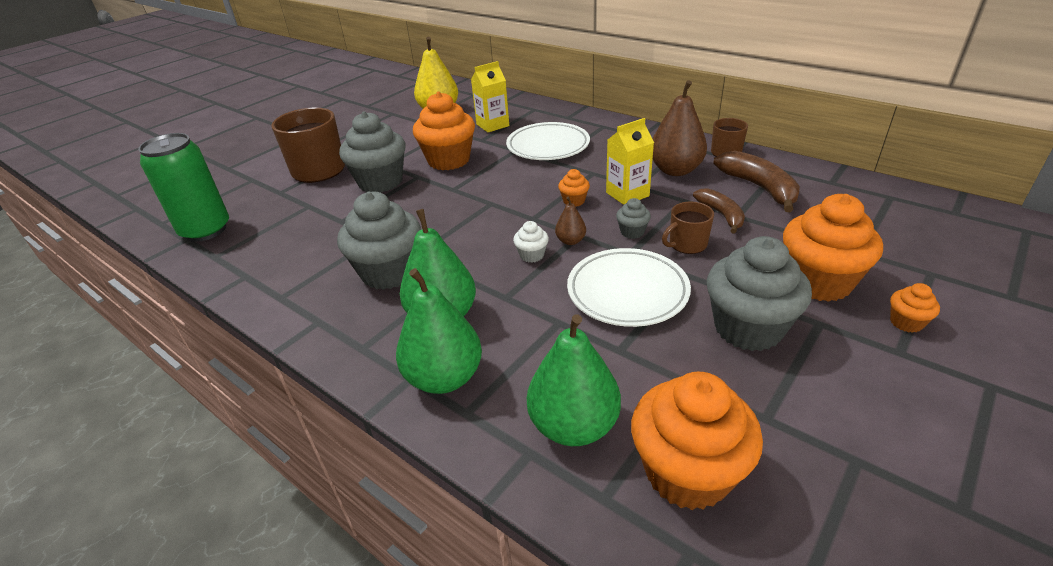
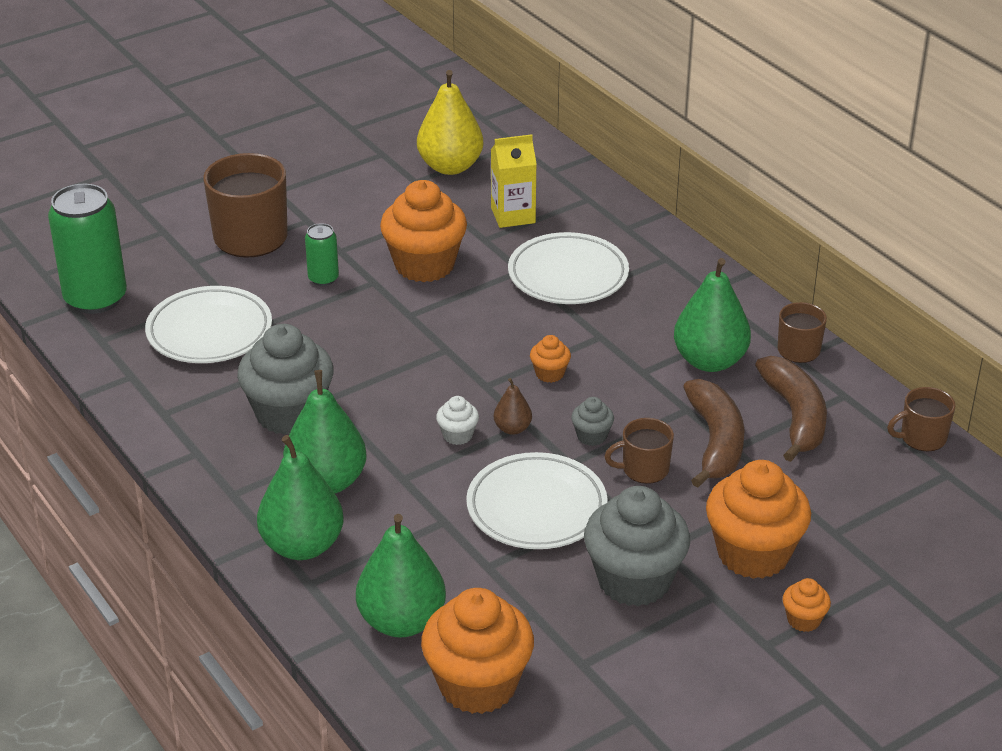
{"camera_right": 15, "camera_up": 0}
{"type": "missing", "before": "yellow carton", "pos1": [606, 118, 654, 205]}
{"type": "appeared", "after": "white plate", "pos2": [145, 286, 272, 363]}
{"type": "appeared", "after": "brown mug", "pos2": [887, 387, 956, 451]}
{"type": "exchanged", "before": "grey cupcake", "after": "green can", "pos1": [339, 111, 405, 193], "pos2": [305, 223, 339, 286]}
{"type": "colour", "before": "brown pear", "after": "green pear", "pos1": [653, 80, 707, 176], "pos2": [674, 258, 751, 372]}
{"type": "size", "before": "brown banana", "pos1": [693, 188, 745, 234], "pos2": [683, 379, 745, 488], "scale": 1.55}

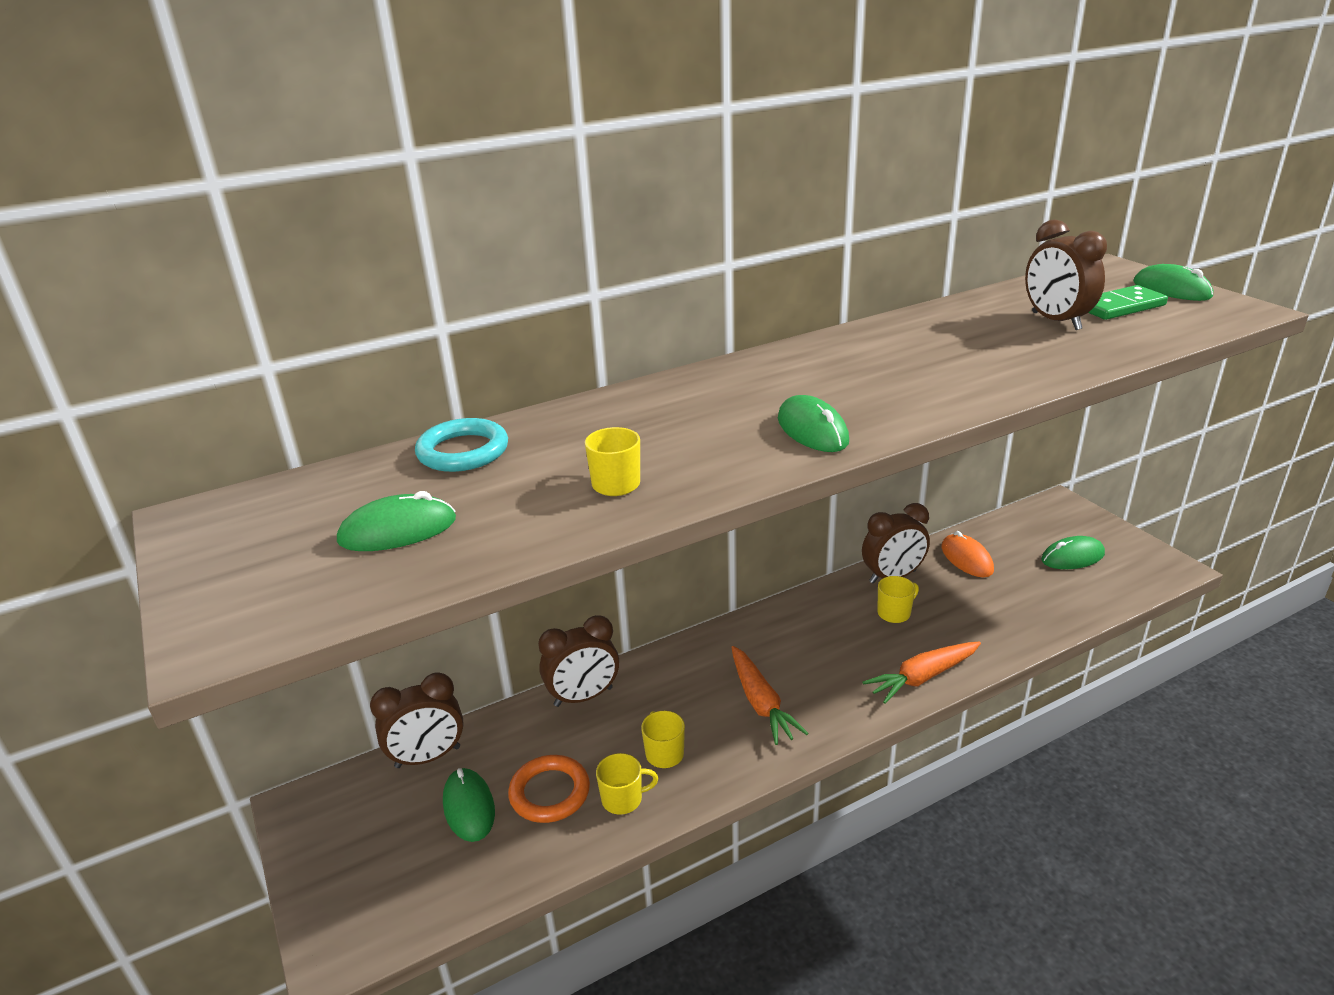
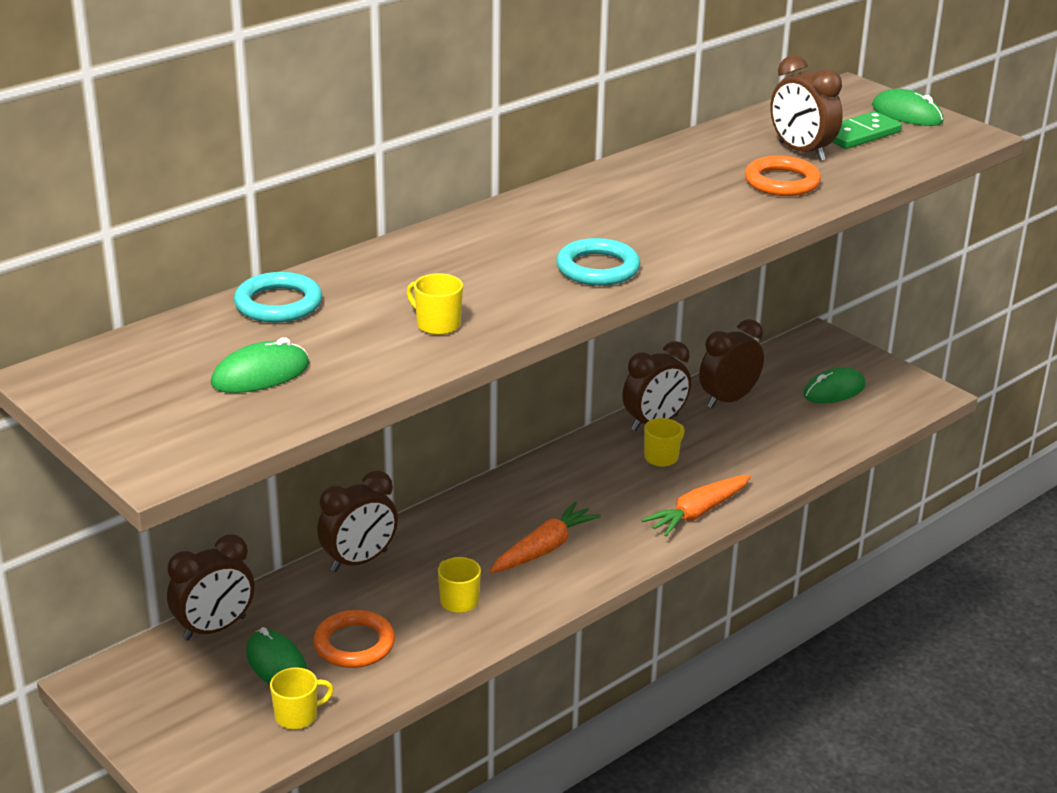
{"camera_right": -15, "camera_up": 0}
{"type": "appeared", "after": "orange ring", "pos2": [745, 156, 821, 196]}
{"type": "relocated", "before": "yellow mug", "pos1": [596, 753, 658, 815], "pos2": [270, 667, 334, 729]}
{"type": "exchanged", "before": "green mouse", "after": "turquoise ring", "pos1": [778, 395, 849, 452], "pos2": [556, 238, 640, 286]}
{"type": "exchanged", "before": "orange mouse", "after": "brown clock", "pos1": [942, 531, 994, 577], "pos2": [699, 319, 764, 408]}
{"type": "spun", "before": "orange carrot", "pos1": [731, 646, 809, 745], "pos2": [490, 502, 601, 573], "turn": -105}

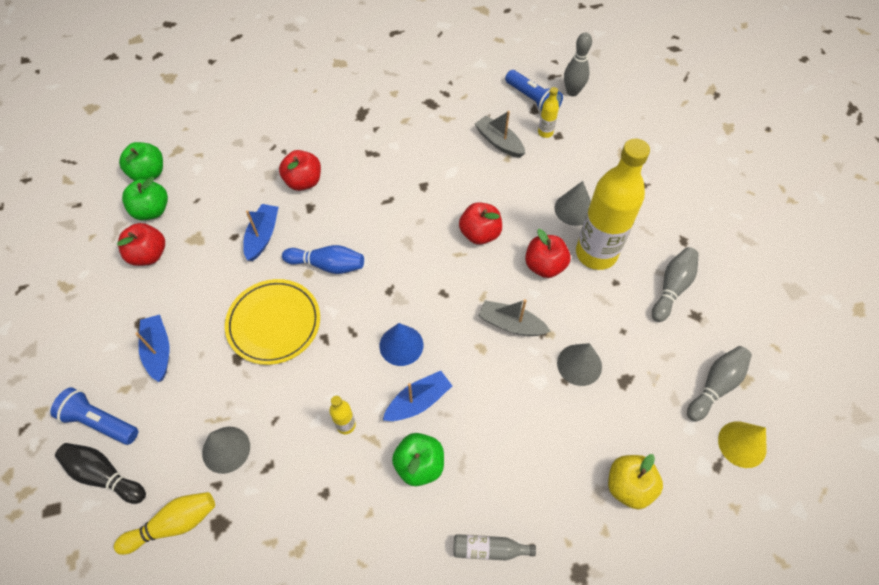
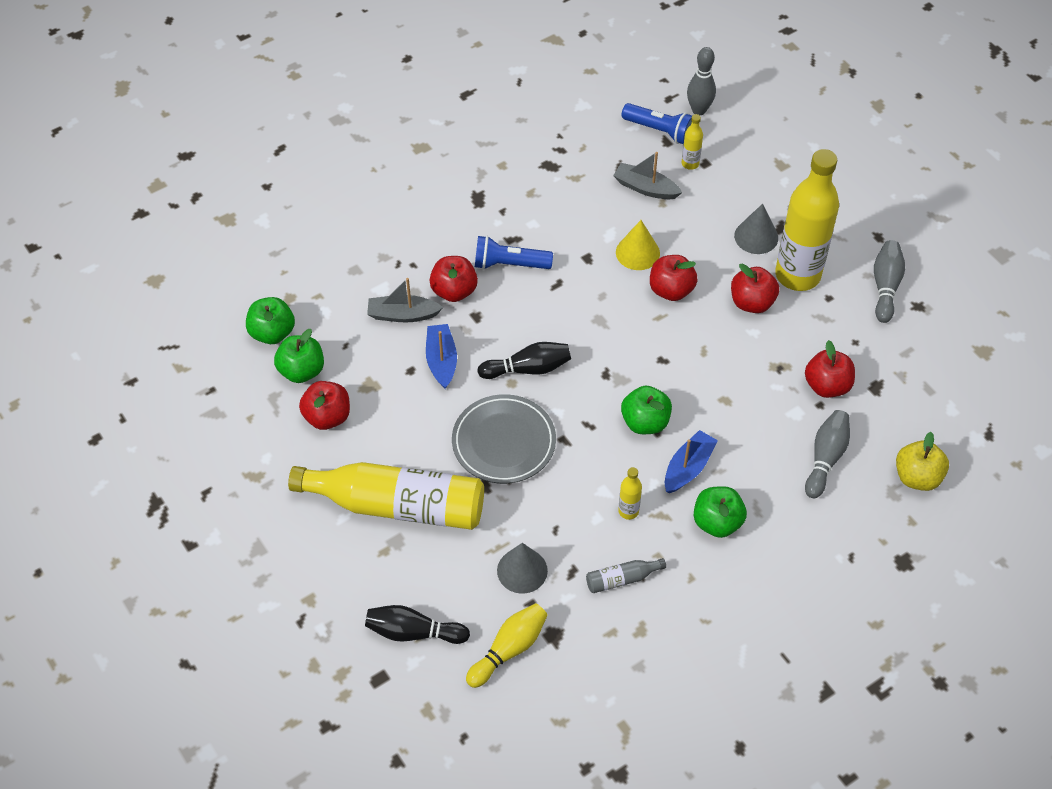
{"camera_right": -20, "camera_up": -5}
{"type": "relocated", "before": "blue flashlight", "pos1": [50, 387, 138, 445], "pos2": [475, 236, 553, 270]}
{"type": "relocated", "before": "grey bottle", "pos1": [453, 534, 536, 561], "pos2": [586, 558, 666, 593]}
{"type": "relocated", "before": "grey boat", "pos1": [479, 299, 551, 336], "pos2": [367, 278, 443, 322]}
{"type": "relocated", "before": "grey bowling pin", "pos1": [687, 346, 752, 422], "pos2": [805, 410, 850, 498]}
{"type": "relocated", "before": "yellow cone", "pos1": [718, 421, 767, 468], "pos2": [616, 220, 660, 270]}
{"type": "exchanged", "before": "blue boat", "after": "yellow bottle", "pos1": [135, 315, 170, 382], "pos2": [288, 462, 484, 530]}
{"type": "exchanged", "before": "blue cone", "after": "green apple", "pos1": [379, 323, 423, 366], "pos2": [621, 386, 672, 434]}
{"type": "exchanged", "before": "grey cone", "after": "red apple", "pos1": [557, 343, 602, 386], "pos2": [805, 340, 855, 398]}
{"type": "colour", "before": "yellow plate", "after": "grey plate", "pos1": [225, 279, 320, 365], "pos2": [452, 394, 556, 484]}
{"type": "colour", "before": "blue bowling pin", "after": "black bowling pin", "pos1": [282, 245, 364, 274], "pos2": [477, 342, 571, 379]}

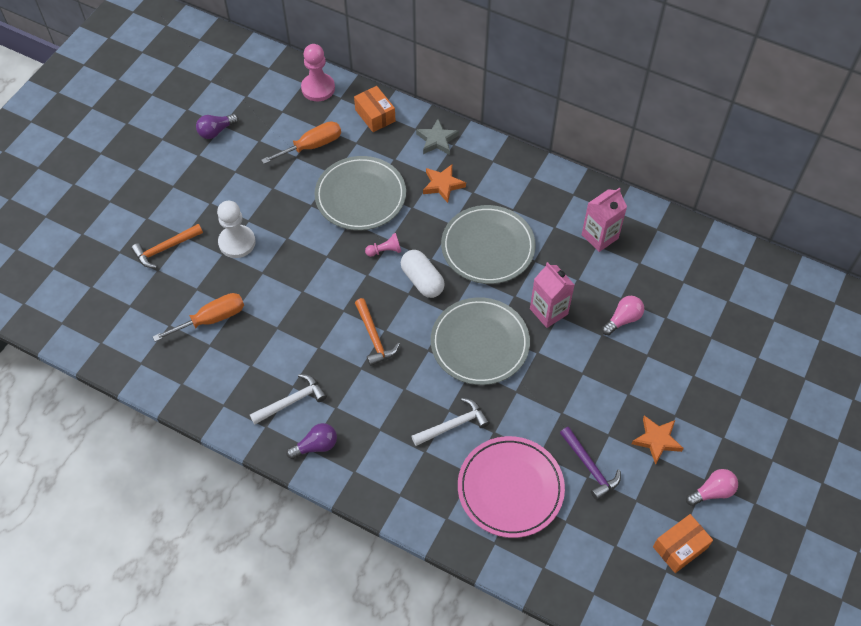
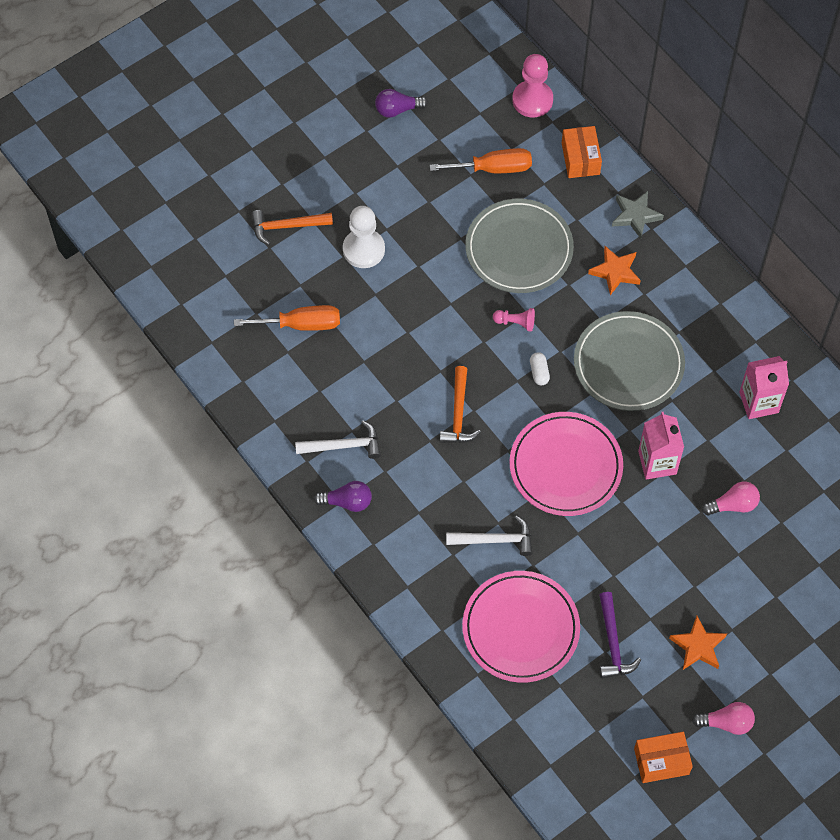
{"camera_right": 25, "camera_up": 5}
{"type": "colour", "before": "grey plate", "after": "pink plate", "pos1": [431, 297, 530, 385], "pos2": [510, 412, 623, 516]}
{"type": "size", "before": "white capsule", "pos1": [401, 250, 445, 298], "pos2": [530, 352, 550, 385], "scale": 0.54}

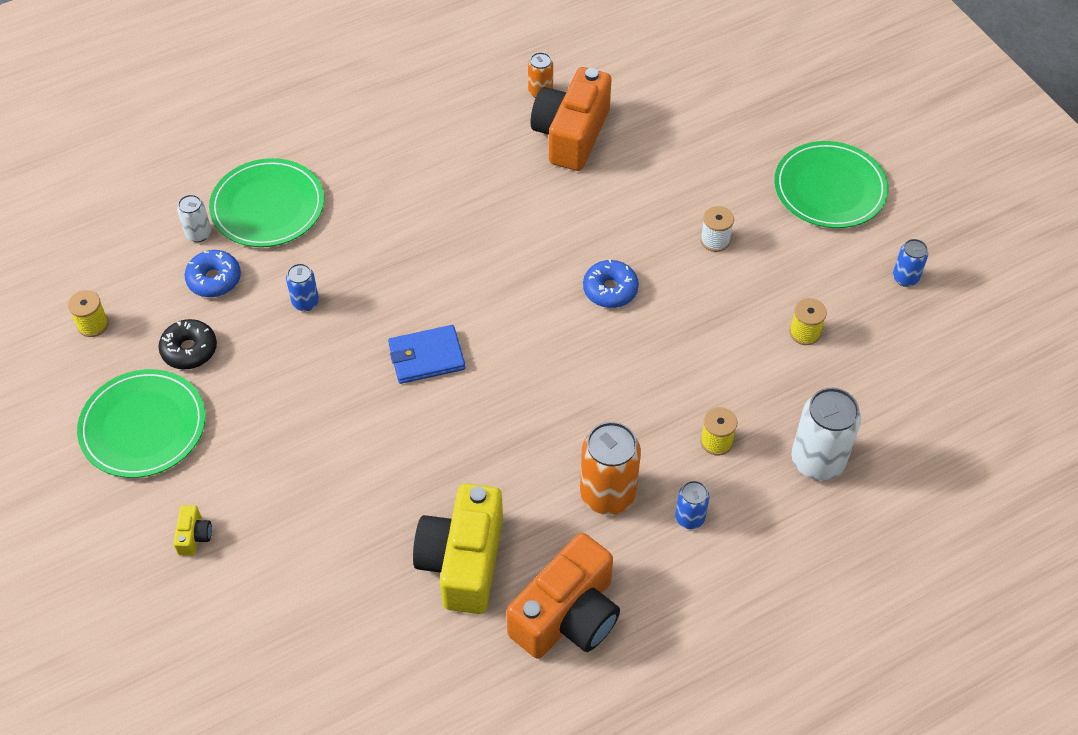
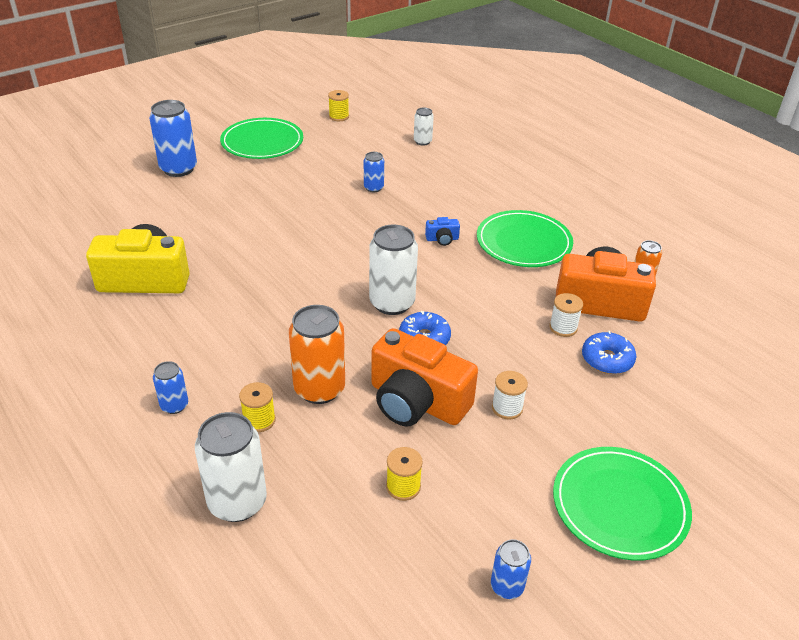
{"camera_right": 80, "camera_up": -15}
{"type": "missing", "before": "black donut", "pos1": [158, 319, 217, 369]}
{"type": "missing", "before": "blue wallet", "pos1": [388, 325, 465, 384]}
{"type": "appeared", "after": "white can", "pos2": [369, 225, 418, 315]}
{"type": "appeared", "after": "blue camera", "pos2": [425, 217, 460, 246]}
{"type": "appeared", "after": "white spool", "pos2": [549, 293, 583, 337]}
{"type": "relocated", "before": "blue donut", "pos1": [184, 250, 241, 297], "pos2": [582, 331, 636, 374]}
{"type": "relocated", "before": "green plate", "pos1": [209, 158, 324, 247], "pos2": [477, 210, 573, 267]}
{"type": "relocated", "before": "orange camera", "pos1": [506, 533, 620, 659], "pos2": [371, 328, 478, 427]}
{"type": "relocated", "before": "orange can", "pos1": [580, 422, 641, 515], "pos2": [289, 305, 345, 404]}
{"type": "exchanged", "before": "yellow camera", "after": "blue can", "pos1": [173, 505, 212, 556], "pos2": [149, 100, 197, 177]}

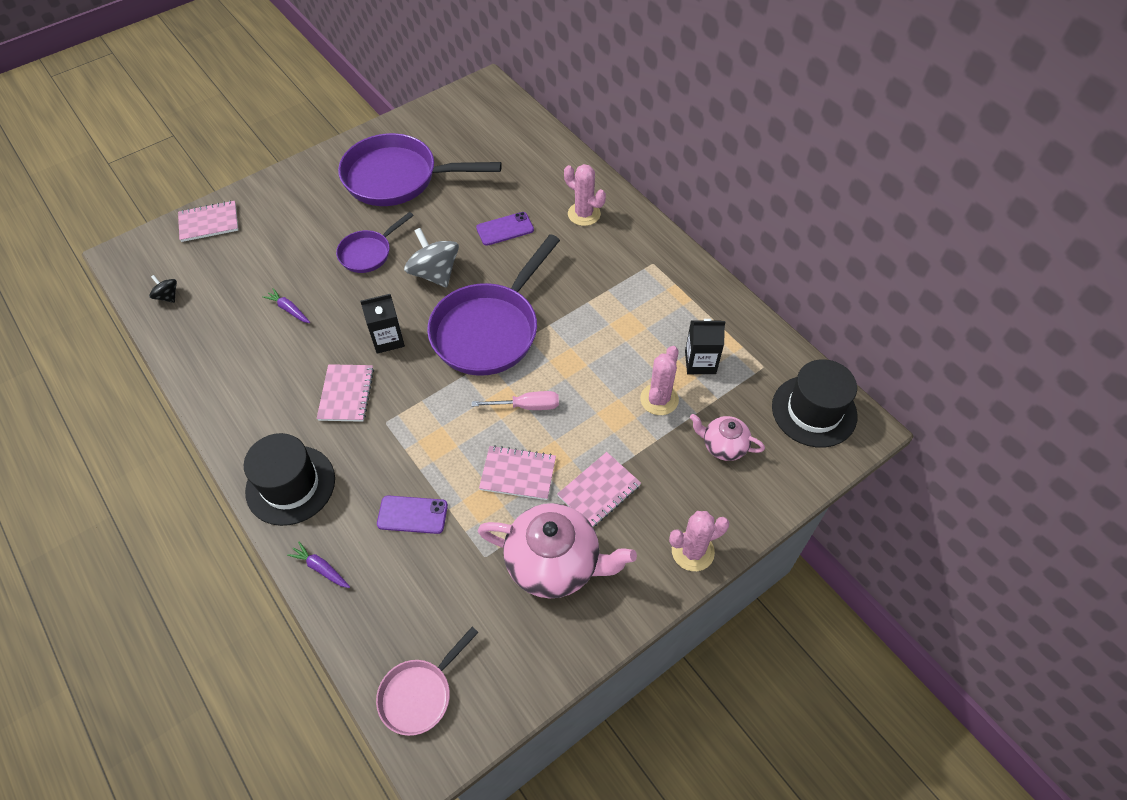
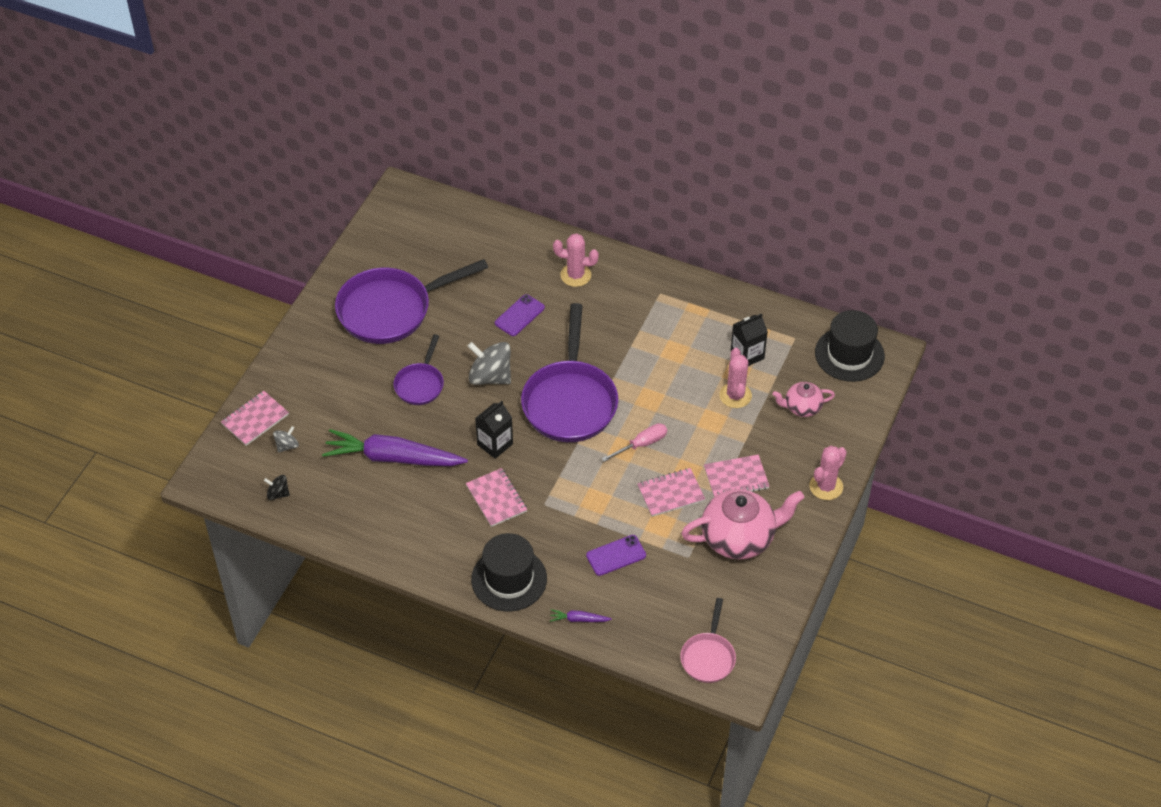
{"camera_right": -30, "camera_up": -5}
{"type": "appeared", "after": "grey spinning top", "pos2": [273, 426, 299, 453]}
{"type": "spun", "before": "pink notebook", "pos1": [557, 452, 641, 527], "pos2": [704, 454, 770, 497], "turn": 60}
{"type": "size", "before": "purple carrot", "pos1": [263, 288, 310, 323], "pos2": [322, 429, 468, 466], "scale": 2.49}

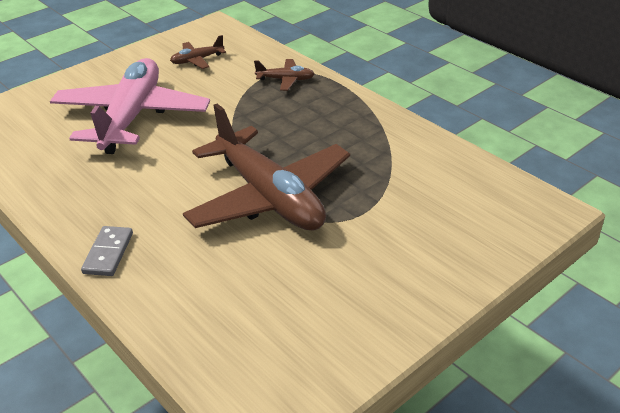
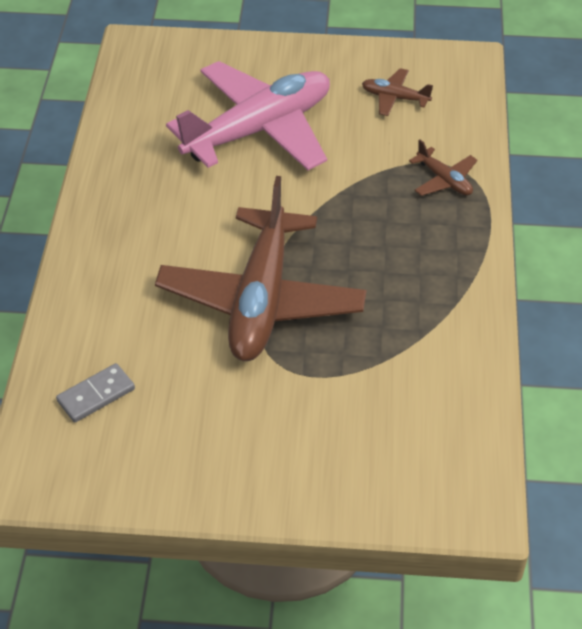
{"camera_right": 45, "camera_up": 10}
{"type": "relocated", "before": "grey domino", "pos1": [81, 226, 133, 276], "pos2": [56, 363, 135, 423]}

